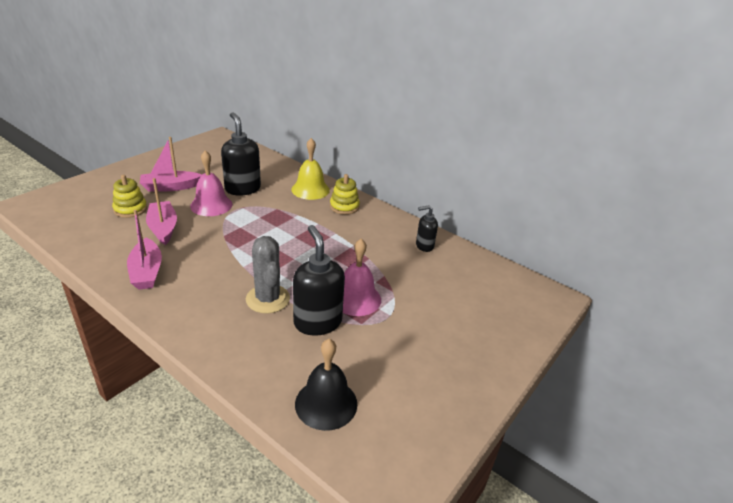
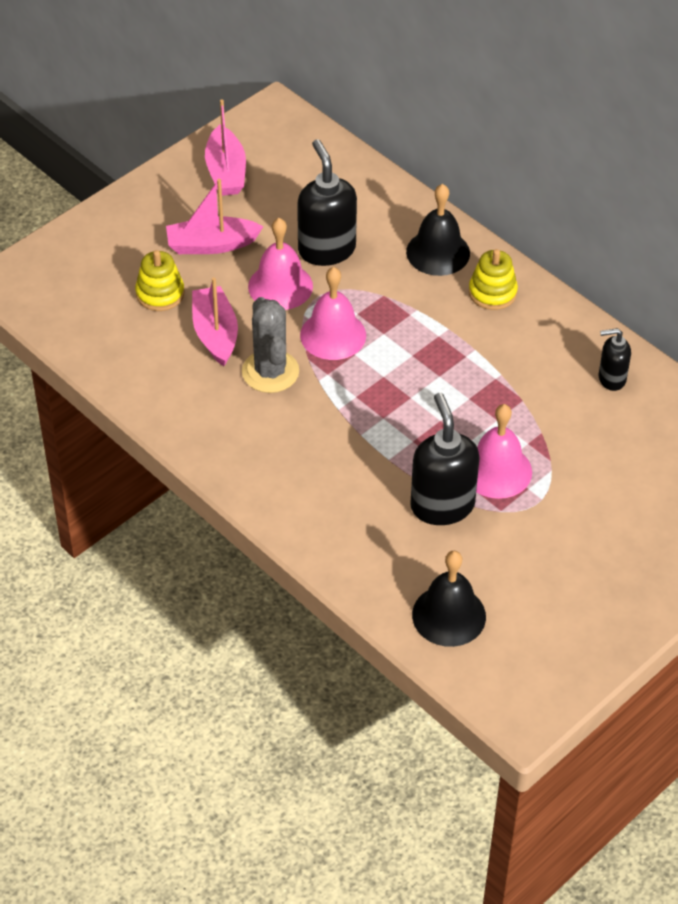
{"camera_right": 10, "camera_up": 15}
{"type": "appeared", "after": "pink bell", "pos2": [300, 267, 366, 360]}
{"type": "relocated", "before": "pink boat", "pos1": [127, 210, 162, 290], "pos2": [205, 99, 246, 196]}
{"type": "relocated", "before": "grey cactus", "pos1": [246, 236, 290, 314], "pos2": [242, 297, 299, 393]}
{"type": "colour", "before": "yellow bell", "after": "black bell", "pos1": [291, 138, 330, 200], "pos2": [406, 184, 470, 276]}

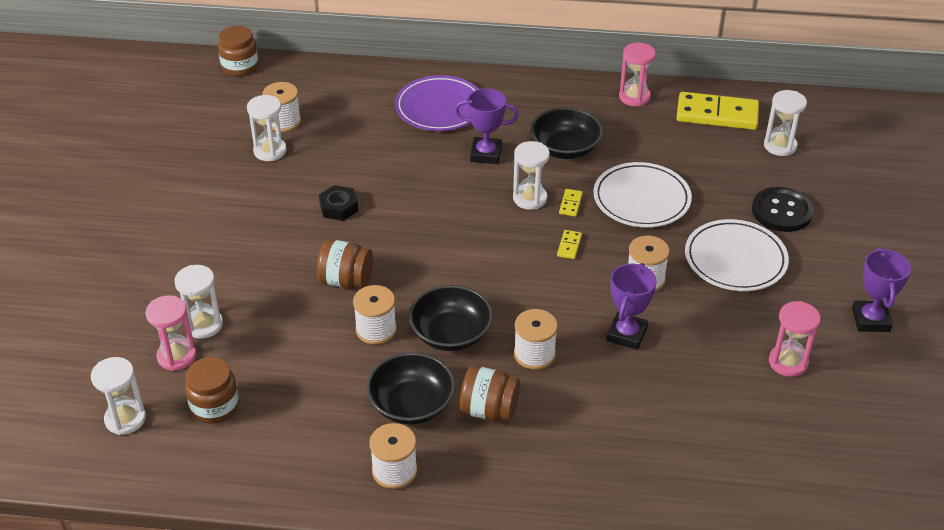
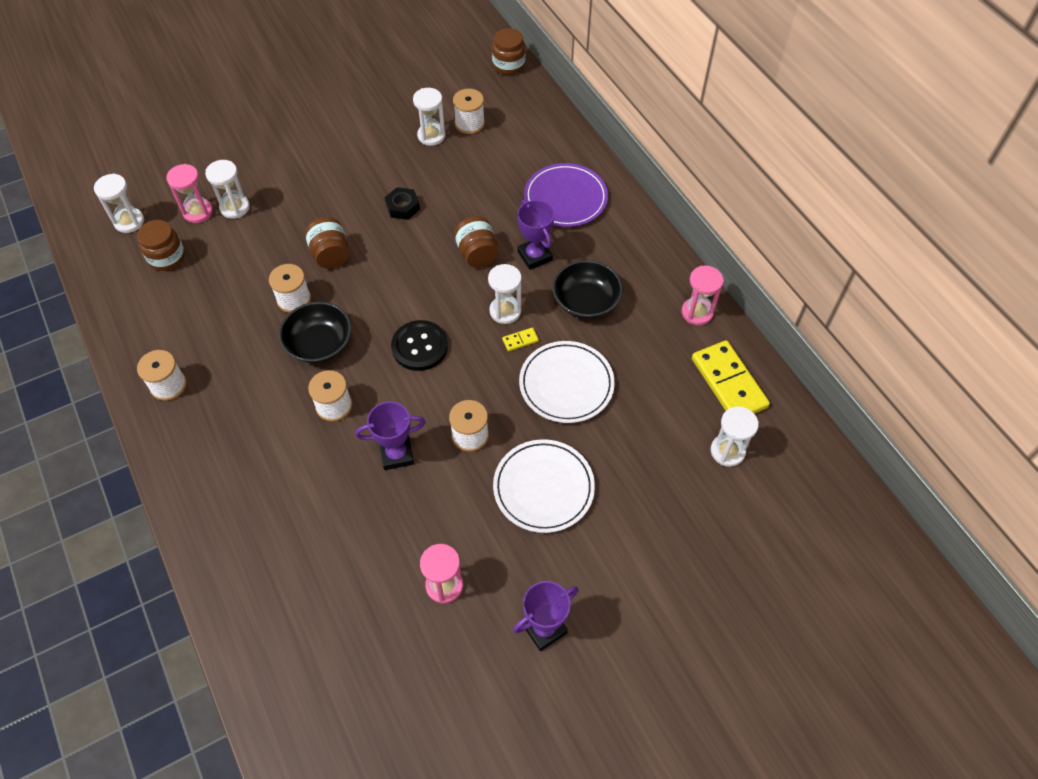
{"camera_right": 55, "camera_up": 15}
{"type": "missing", "before": "black bowl", "pos1": [366, 352, 455, 425]}
{"type": "missing", "before": "yellow domino", "pos1": [557, 230, 582, 259]}
{"type": "relocated", "before": "brown jar", "pos1": [460, 366, 520, 421], "pos2": [454, 216, 498, 268]}
{"type": "relocated", "before": "black button", "pos1": [752, 187, 814, 232], "pos2": [391, 320, 448, 371]}

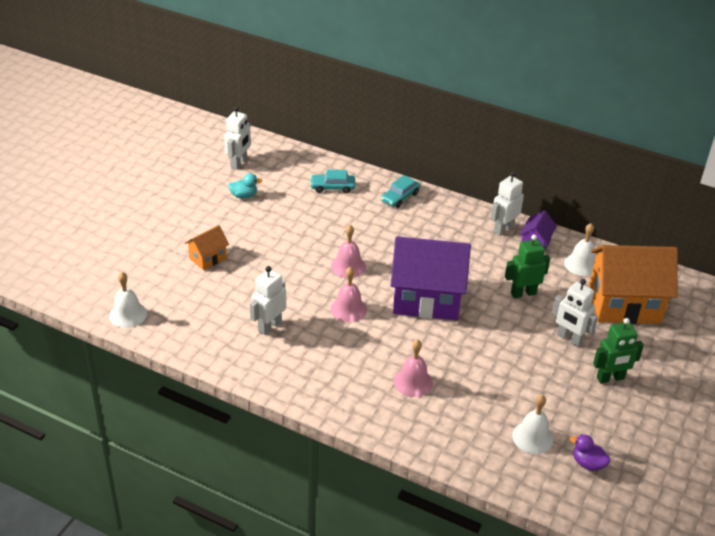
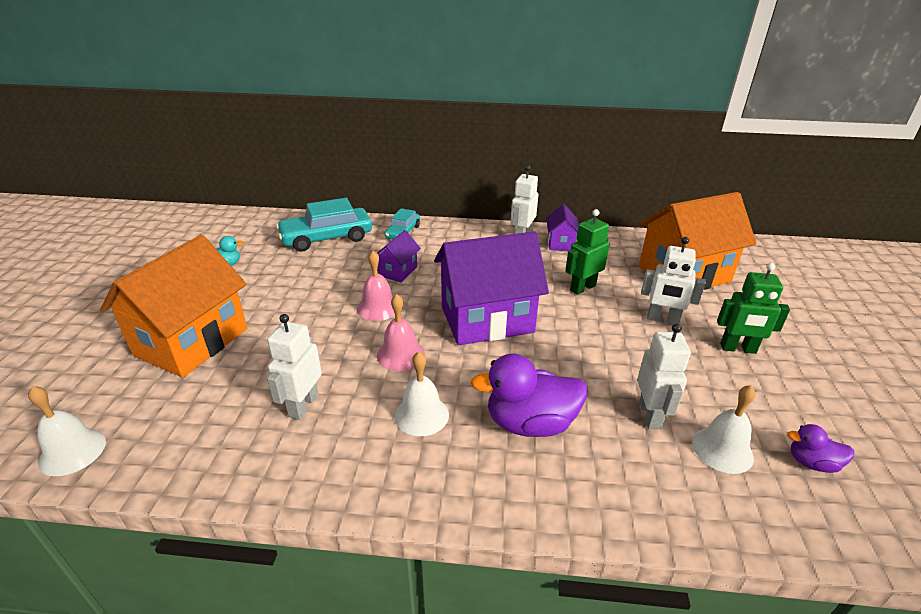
{"camera_right": -20, "camera_up": -5}
{"type": "appeared", "after": "purple house", "pos2": [377, 230, 421, 282]}
{"type": "relocated", "before": "white robot", "pos1": [224, 106, 251, 170], "pos2": [637, 323, 691, 429]}
{"type": "relocated", "before": "white bell", "pos1": [564, 223, 596, 276], "pos2": [394, 351, 449, 436]}
{"type": "exchanged", "before": "pink bell", "after": "purple duck", "pos1": [394, 339, 433, 397], "pos2": [471, 354, 588, 437]}
{"type": "spun", "before": "green robot", "pos1": [593, 318, 644, 384], "pos2": [717, 263, 790, 354], "turn": 45}
{"type": "size", "before": "orange house", "pos1": [185, 225, 229, 270], "pos2": [100, 235, 247, 377], "scale": 2.15}
{"type": "size", "before": "turquoise car", "pos1": [310, 170, 355, 193], "pos2": [276, 198, 372, 252], "scale": 1.79}

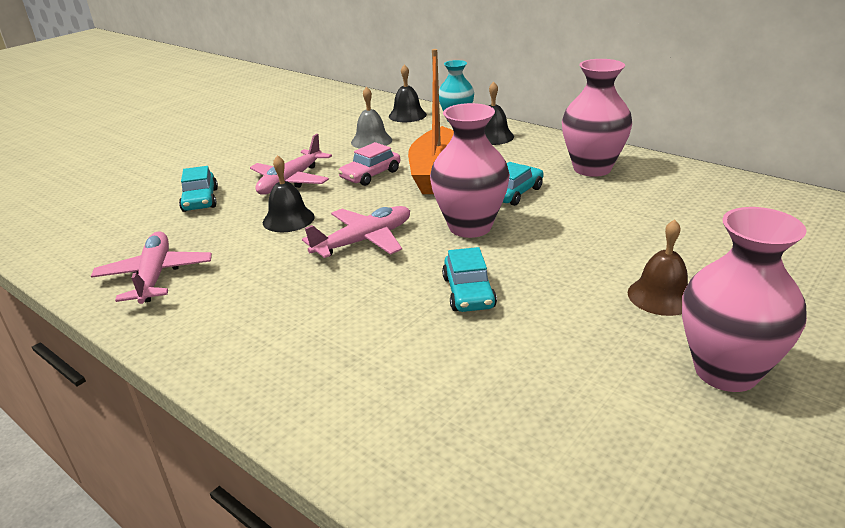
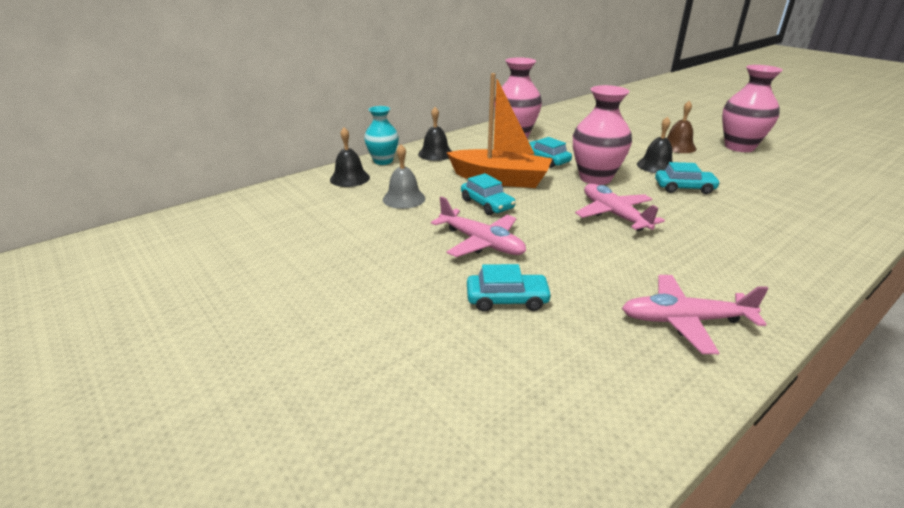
{"camera_right": -80, "camera_up": 0}
{"type": "relocated", "before": "black bell", "pos1": [263, 155, 315, 232], "pos2": [637, 117, 673, 173]}
{"type": "colour", "before": "pink car", "after": "turquoise car", "pos1": [338, 142, 400, 186], "pos2": [461, 173, 516, 215]}

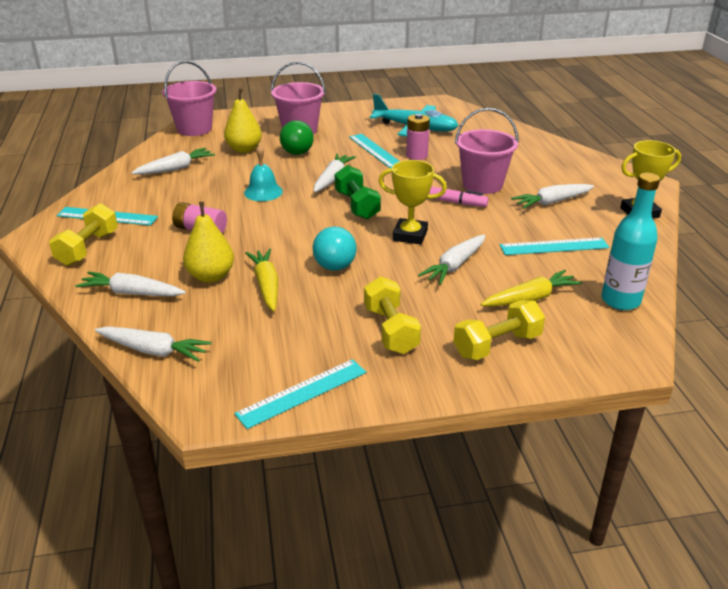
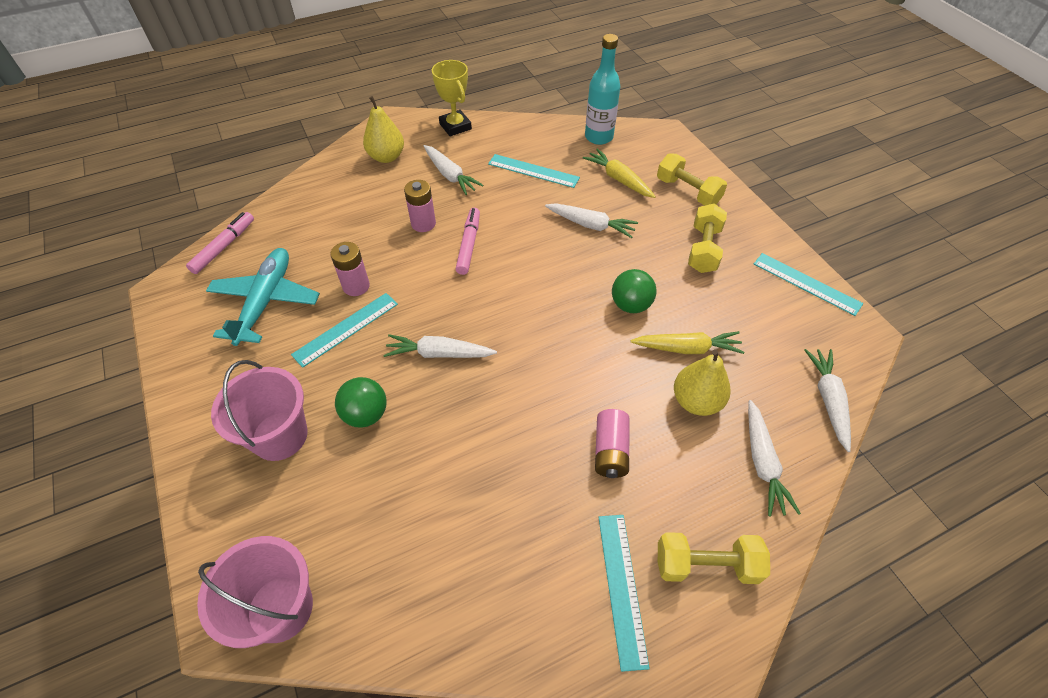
{"camera_right": -105, "camera_up": 20}
{"type": "missing", "before": "white carrot", "pos1": [131, 148, 215, 175]}
{"type": "missing", "before": "turquoise bell", "pos1": [244, 144, 283, 201]}
{"type": "missing", "before": "green dumbbell", "pos1": [335, 165, 381, 220]}
{"type": "missing", "before": "yellow trophy", "pos1": [379, 160, 447, 245]}
{"type": "appeared", "after": "pink marker", "pos2": [186, 212, 254, 274]}
{"type": "relocated", "before": "yellow pear", "pos1": [224, 89, 262, 153], "pos2": [363, 96, 404, 163]}
{"type": "exchanged", "before": "pink bucket", "after": "pink battery", "pos1": [455, 108, 519, 194], "pos2": [404, 180, 436, 232]}
{"type": "colour", "before": "turquoise ball", "after": "green ball", "pos1": [313, 227, 357, 271], "pos2": [612, 269, 656, 313]}
{"type": "spun", "before": "yellow carrot", "pos1": [246, 249, 278, 311], "pos2": [630, 331, 745, 354], "turn": -150}
{"type": "spun", "before": "yellow dumbbell", "pos1": [364, 276, 421, 354], "pos2": [688, 203, 727, 273], "turn": -45}
{"type": "spun", "before": "turquoise ruler", "pos1": [500, 237, 609, 255], "pos2": [488, 154, 580, 188], "turn": -45}

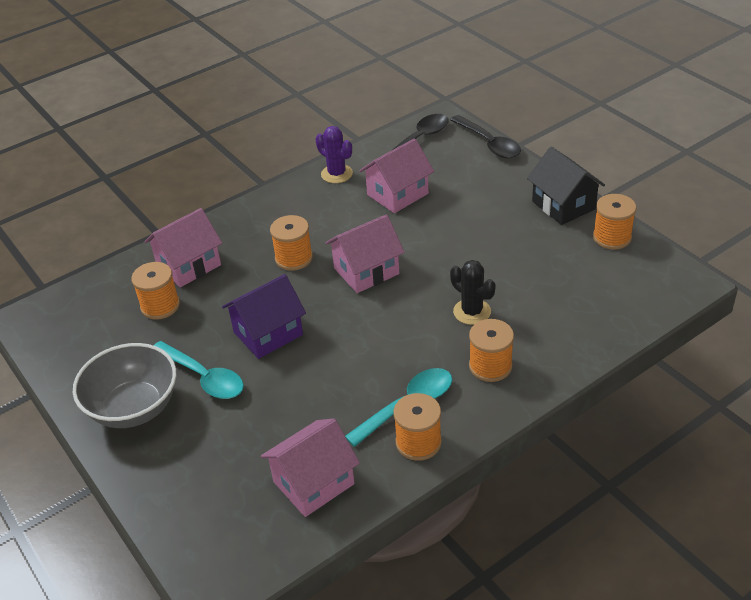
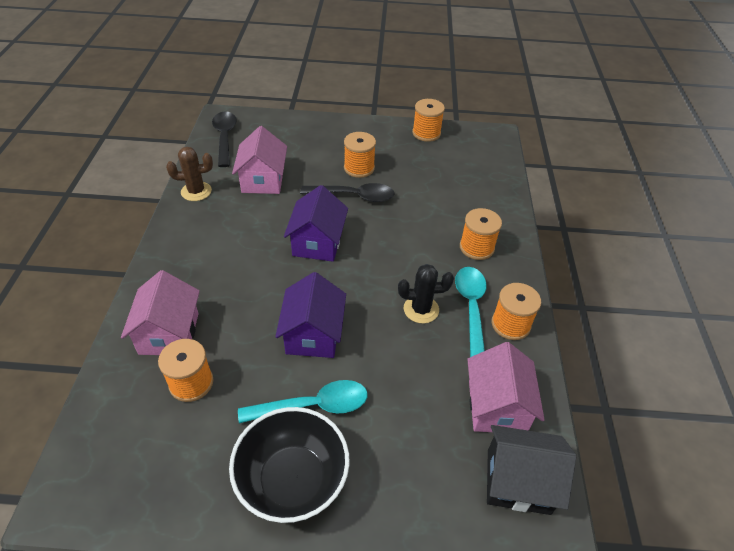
{"camera_right": -55, "camera_up": 5}
{"type": "relocated", "before": "orange spool", "pos1": [270, 215, 313, 271], "pos2": [344, 132, 376, 178]}
{"type": "relocated", "before": "black spoon", "pos1": [450, 115, 521, 158], "pos2": [300, 183, 395, 202]}
{"type": "relocated", "before": "black cactus", "pos1": [450, 260, 496, 325], "pos2": [398, 264, 454, 324]}
{"type": "relocated", "before": "black house", "pos1": [527, 147, 605, 225], "pos2": [487, 425, 576, 515]}
{"type": "colour", "before": "grey bowl", "after": "black bowl", "pos1": [73, 343, 176, 428], "pos2": [229, 407, 350, 523]}
{"type": "colour", "before": "purple cactus", "after": "brown cactus", "pos1": [315, 126, 353, 183], "pos2": [166, 147, 213, 201]}
{"type": "colour", "before": "pink house", "after": "purple house", "pos1": [325, 214, 404, 293], "pos2": [284, 185, 348, 262]}

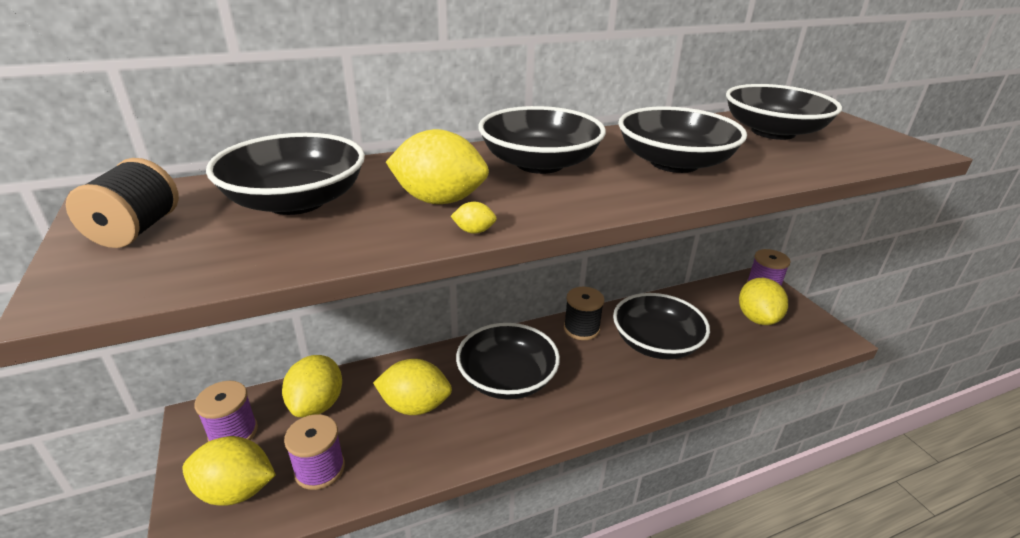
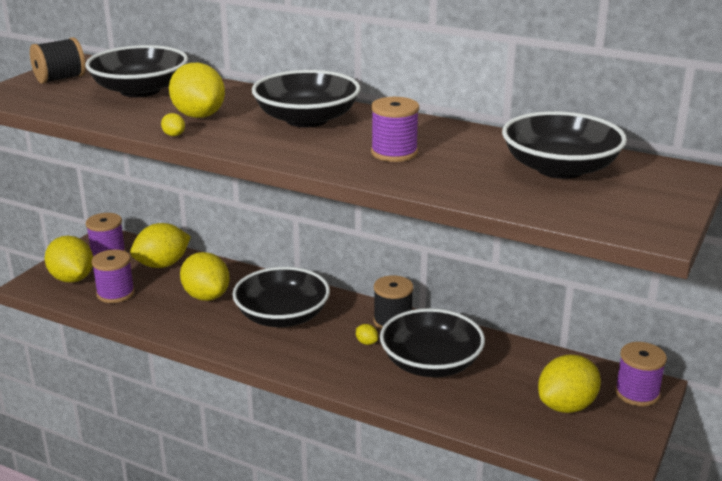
{"camera_right": 50, "camera_up": -5}
{"type": "appeared", "after": "yellow lemon", "pos2": [356, 324, 378, 345]}
{"type": "exchanged", "before": "black bowl", "after": "purple spool", "pos1": [618, 106, 747, 173], "pos2": [371, 97, 419, 162]}

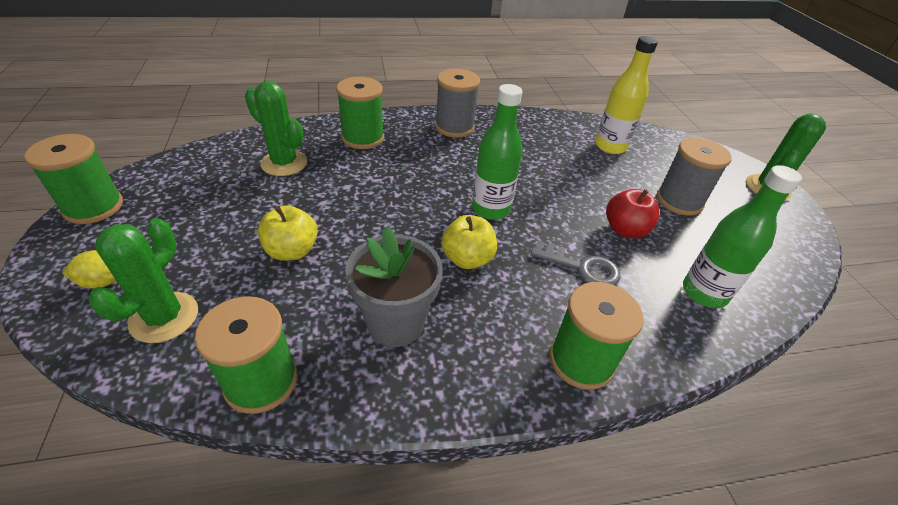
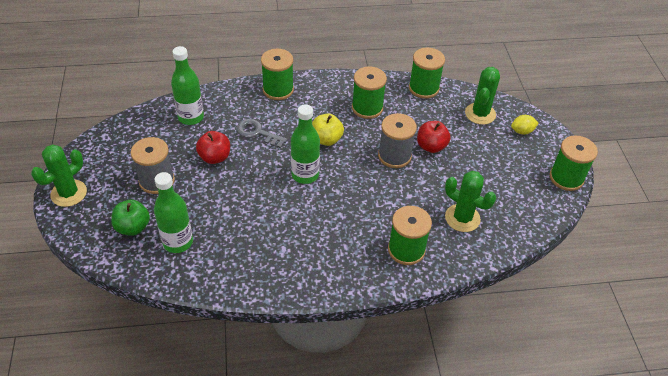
{"camera_right": -175, "camera_up": 5}
{"type": "appeared", "after": "green apple", "pos2": [111, 200, 150, 236]}
{"type": "relocated", "before": "grey spool", "pos1": [435, 69, 480, 137], "pos2": [378, 113, 417, 168]}
{"type": "exchanged", "before": "grey flower pot", "after": "green spool", "pos1": [345, 227, 443, 347], "pos2": [352, 66, 387, 119]}
{"type": "colour", "before": "yellow apple", "after": "red apple", "pos1": [258, 205, 318, 261], "pos2": [417, 121, 451, 153]}
{"type": "colour", "before": "yellow bottle", "after": "green bottle", "pos1": [595, 36, 658, 154], "pos2": [154, 172, 193, 253]}

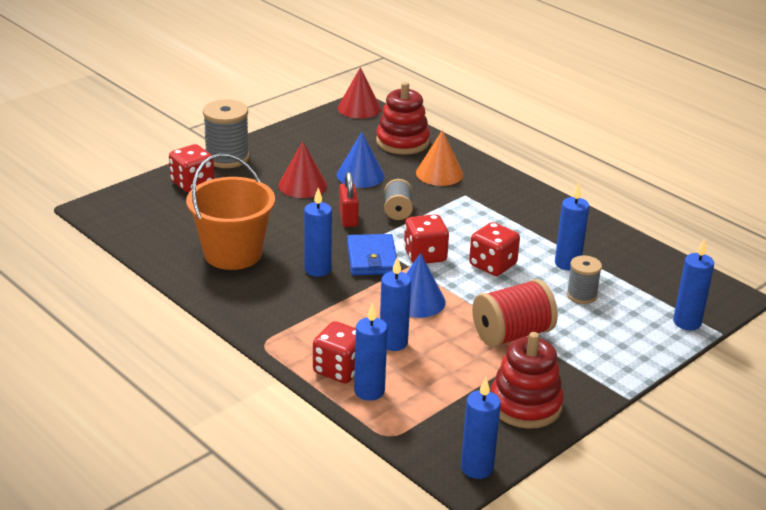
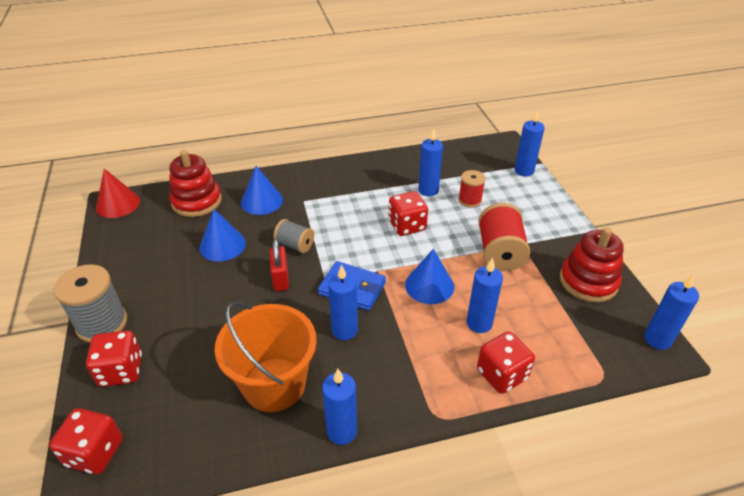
{"camera_right": -60, "camera_up": 10}
{"type": "missing", "before": "red cone", "pos1": [278, 141, 327, 198]}
{"type": "relocated", "before": "blue candle", "pos1": [354, 303, 387, 401], "pos2": [322, 369, 357, 445]}
{"type": "relocated", "before": "red dice", "pos1": [404, 214, 449, 264], "pos2": [49, 408, 123, 475]}
{"type": "colour", "before": "orange cone", "after": "blue cone", "pos1": [416, 130, 463, 186], "pos2": [241, 166, 283, 215]}
{"type": "colour", "before": "grey spool", "after": "red spool", "pos1": [566, 255, 602, 304], "pos2": [458, 170, 486, 208]}
{"type": "spun", "before": "red padlock", "pos1": [339, 172, 359, 227], "pos2": [270, 239, 289, 291], "turn": 60}

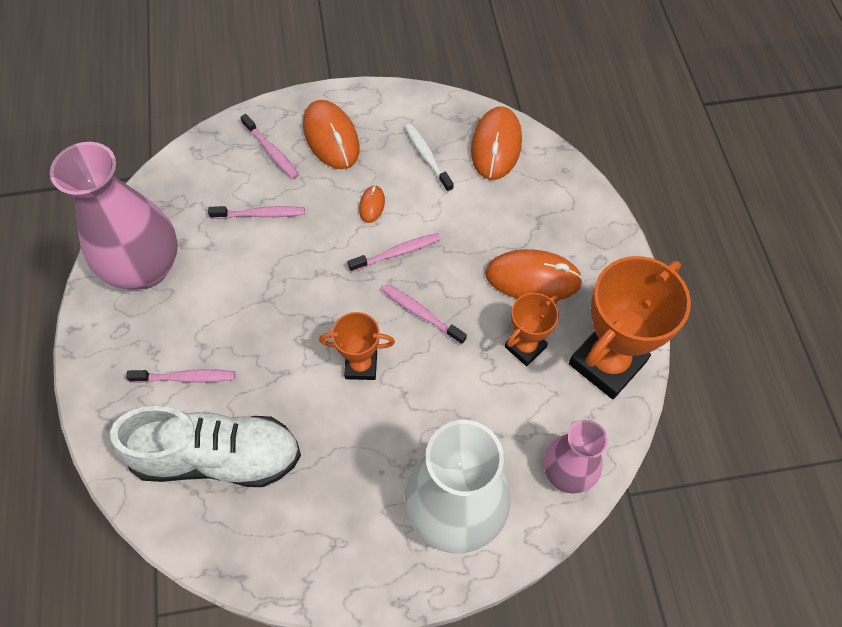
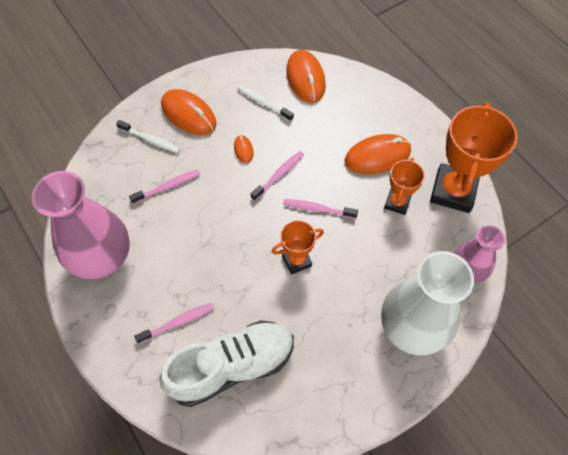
{"camera_right": -25, "camera_up": 0}
{"type": "colour", "before": "pink toothbrush", "after": "white toothbrush", "pos1": [240, 114, 299, 179], "pos2": [116, 120, 181, 153]}

